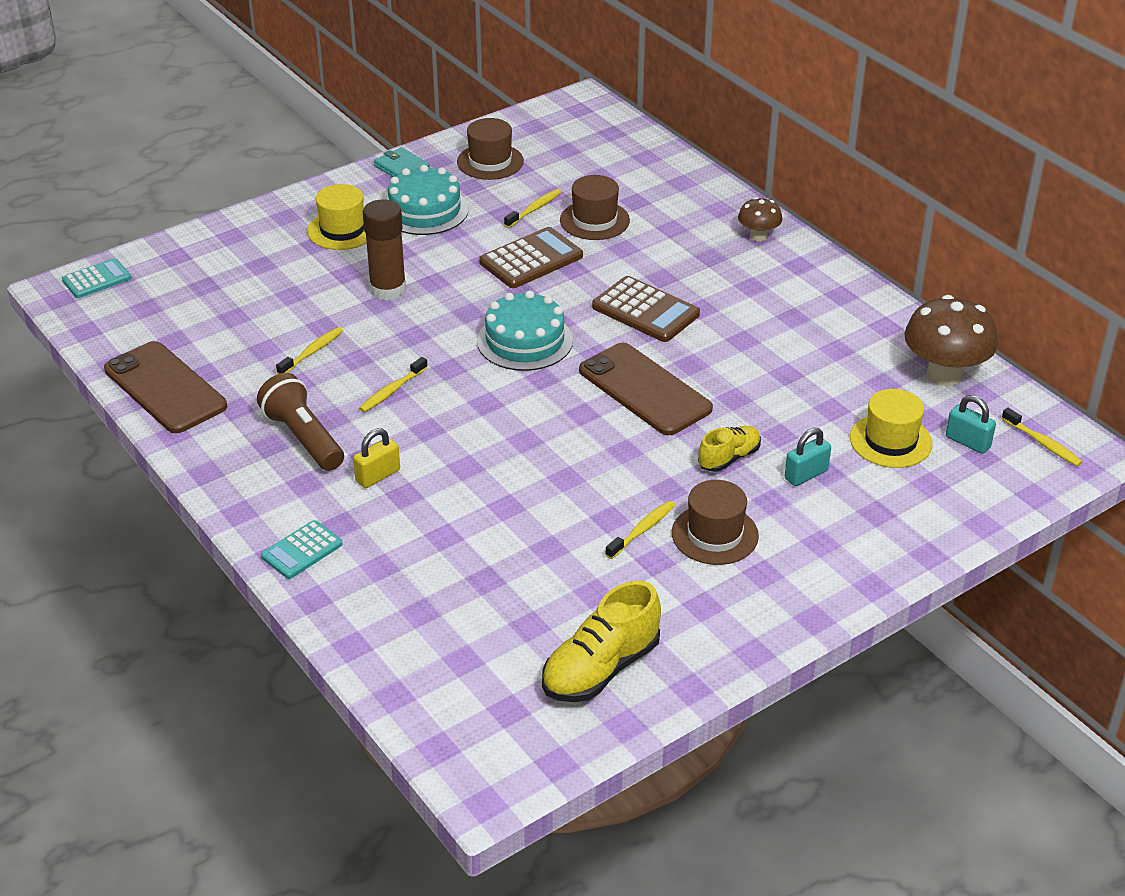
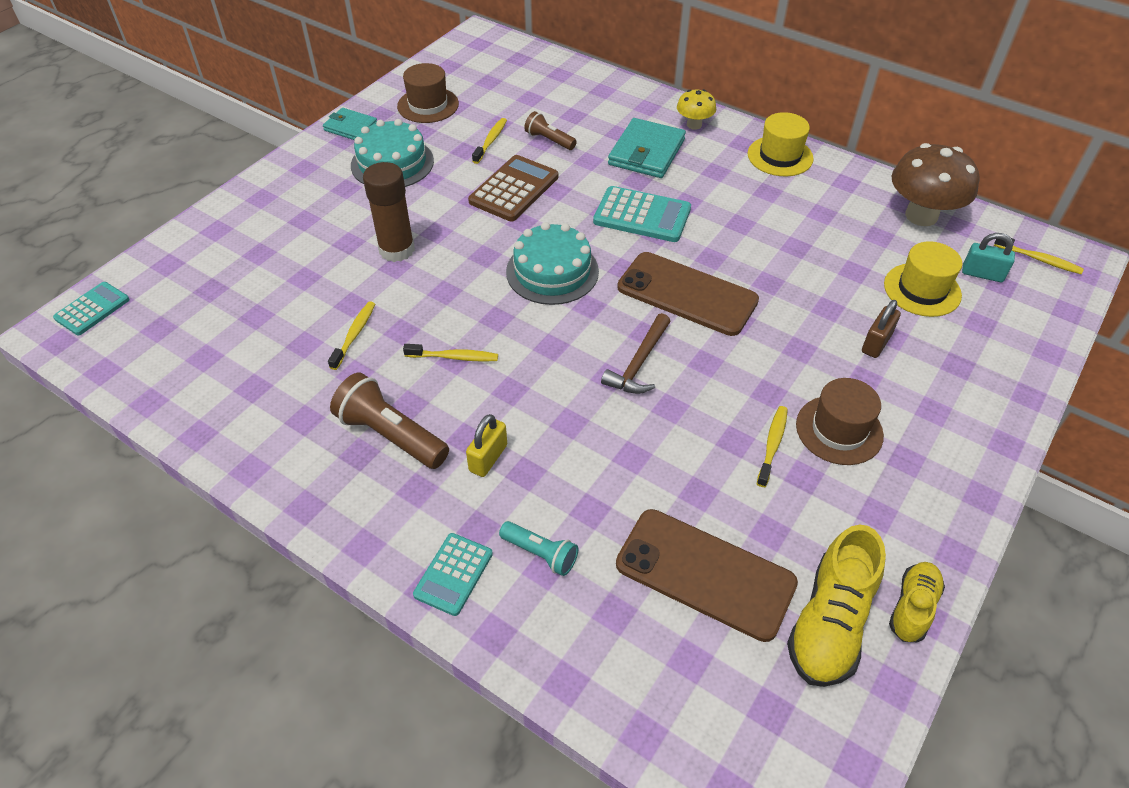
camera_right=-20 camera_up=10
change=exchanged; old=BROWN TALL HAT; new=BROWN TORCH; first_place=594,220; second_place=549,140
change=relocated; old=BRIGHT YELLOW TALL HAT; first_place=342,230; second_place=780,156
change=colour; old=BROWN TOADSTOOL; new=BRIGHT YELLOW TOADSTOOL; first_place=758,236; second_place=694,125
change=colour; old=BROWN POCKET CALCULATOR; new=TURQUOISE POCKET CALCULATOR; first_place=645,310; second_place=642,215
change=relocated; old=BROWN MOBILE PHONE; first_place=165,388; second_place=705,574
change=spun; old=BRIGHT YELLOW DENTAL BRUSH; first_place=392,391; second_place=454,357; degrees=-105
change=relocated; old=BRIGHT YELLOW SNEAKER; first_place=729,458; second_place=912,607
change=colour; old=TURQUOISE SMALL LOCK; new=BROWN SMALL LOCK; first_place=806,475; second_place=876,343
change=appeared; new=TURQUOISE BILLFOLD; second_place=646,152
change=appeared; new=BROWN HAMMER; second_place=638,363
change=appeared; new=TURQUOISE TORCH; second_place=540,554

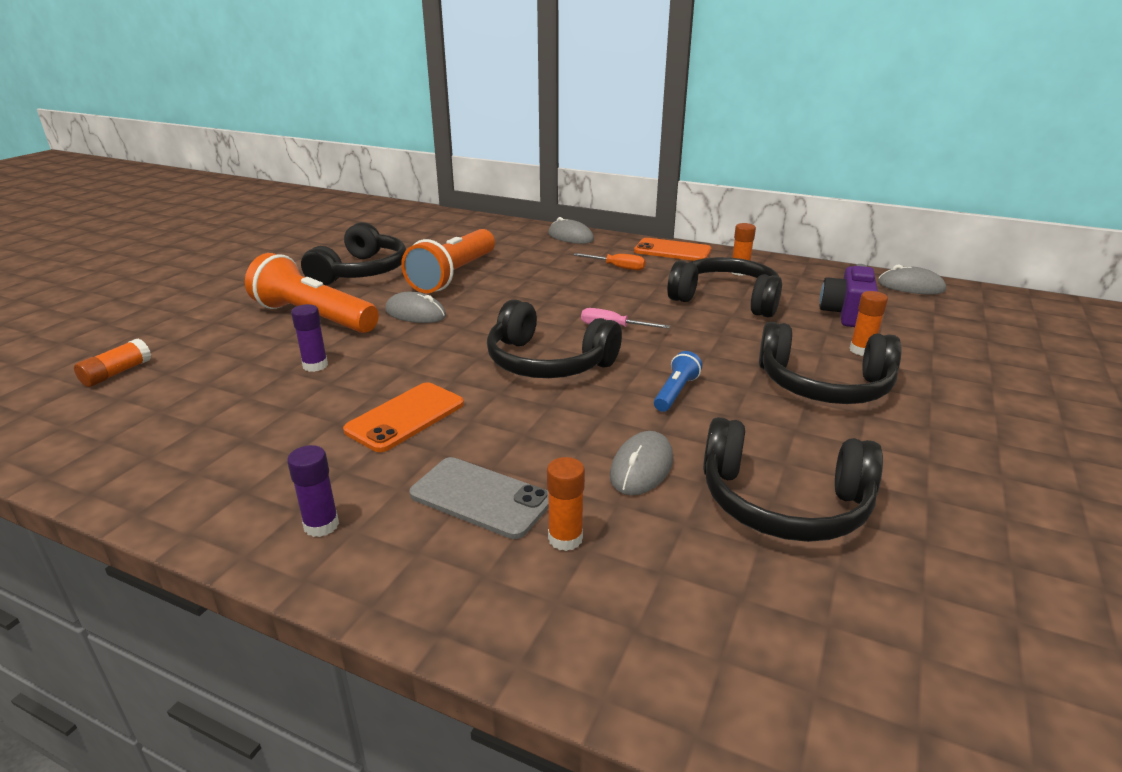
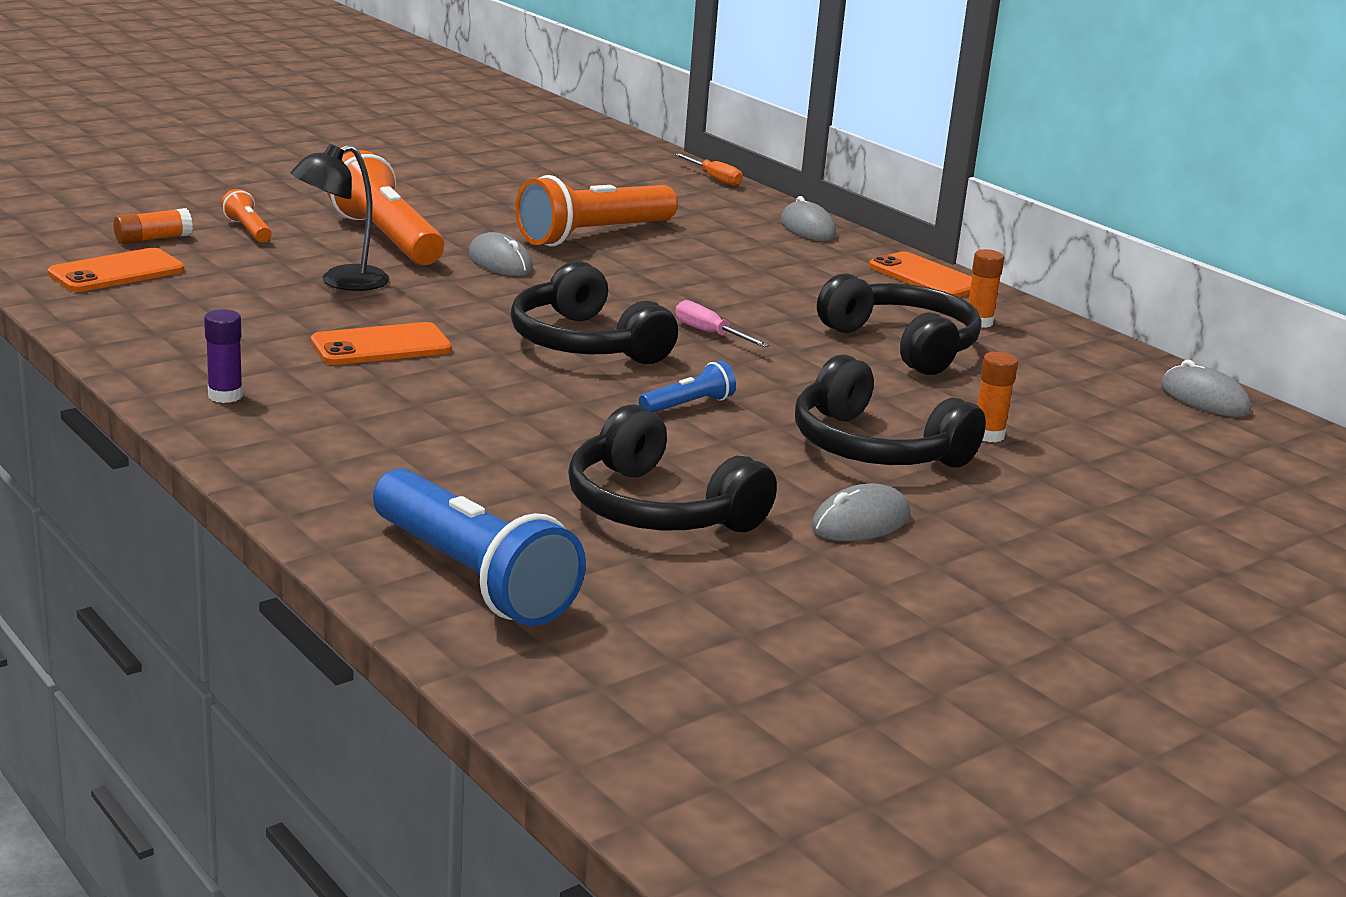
camera_right=25 camera_up=-5
change=missing; old=JET-BLACK HEADSET; first_place=361,271
change=relocated; old=ORANGE HAND SCREWDRIVER; first_place=617,267; second_place=714,178
change=missing; old=PURPLE COMPACT CAMERA; first_place=846,314
change=exchanged; old=PURPLE STICK OF GLUE; new=JET-BLACK LAMP; first_place=315,365; second_place=341,282
change=relocated; old=GREY PC MOUSE; first_place=641,467; second_place=860,522
change=missing; old=GREY MOBILE PHONE; first_place=480,498
change=missing; old=ORANGE STICK OF GLUE; first_place=565,538
change=appeared; new=ORANGE TORCH; second_place=248,230
change=appeared; new=ORANGE MOBILE PHONE; second_place=116,272
change=appeared; new=ROYAL BLUE TORCH; second_place=472,577

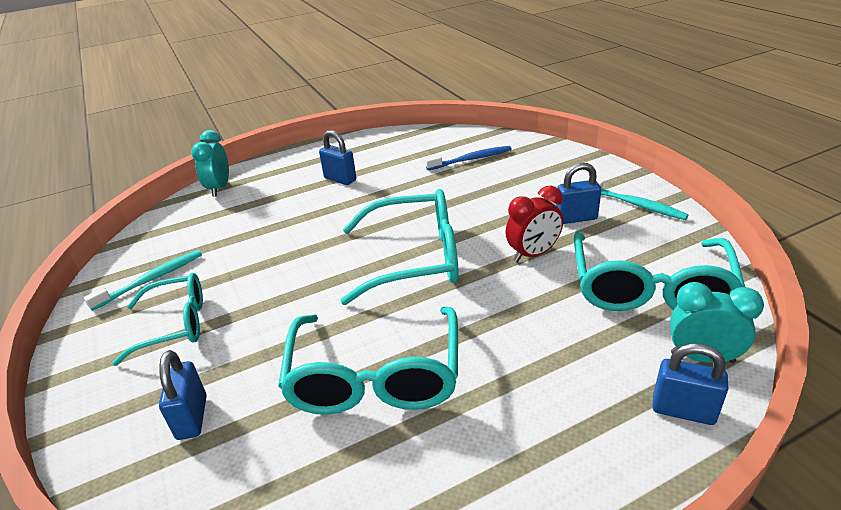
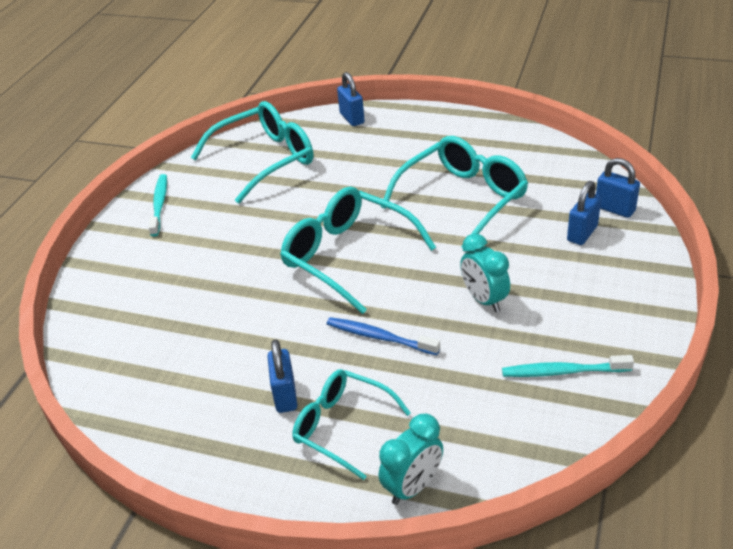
camera_right=-135 camera_up=5
change=relocated; old=ROYAL BLUE DENTAL BRUSH; first_place=471,159; second_place=379,337
change=relocated; old=ROYAL BLUE SMALL LOCK; first_place=576,218; second_place=614,209
change=missing; old=SCARLET ALARM CLOCK; first_place=533,254
change=relocated; old=TURQUOISE GLASSES; first_place=175,325; second_place=342,426
change=relocated; old=TURQUOISE ALARM CLOCK; first_place=702,357; second_place=484,300

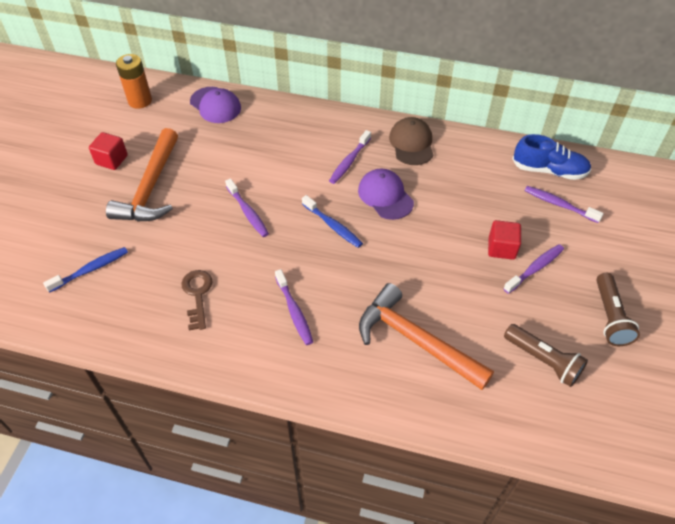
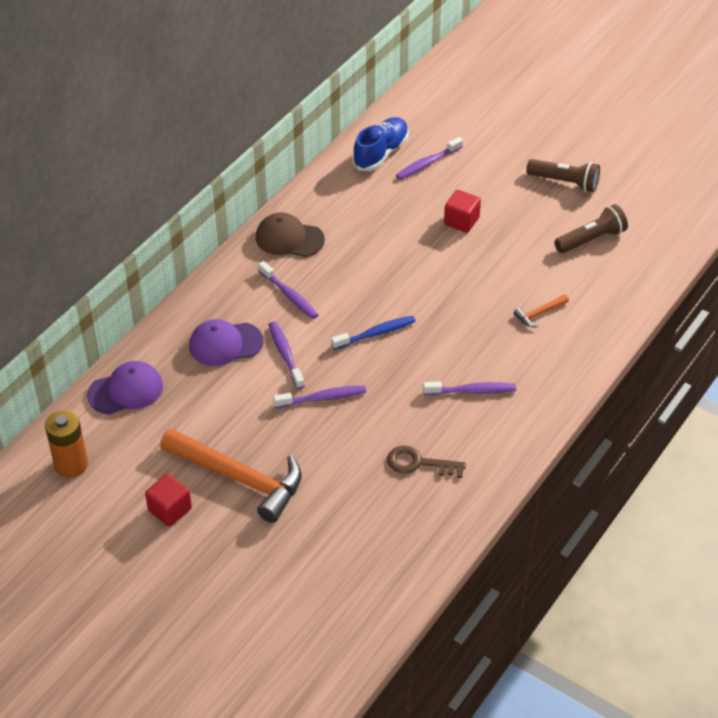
camera_right=-70 camera_up=-5
change=relocated; old=PURPLE PEAKED CAP; first_place=385,196; second_place=225,344
change=relocated; old=PURPLE DENTAL BRUSH; first_place=535,268; second_place=285,354
change=missing; old=ROYAL BLUE DENTAL BRUSH; first_place=91,269
change=size; old=ORANGE HAMMER; first_place=415,340; second_place=539,314; factor=0.42

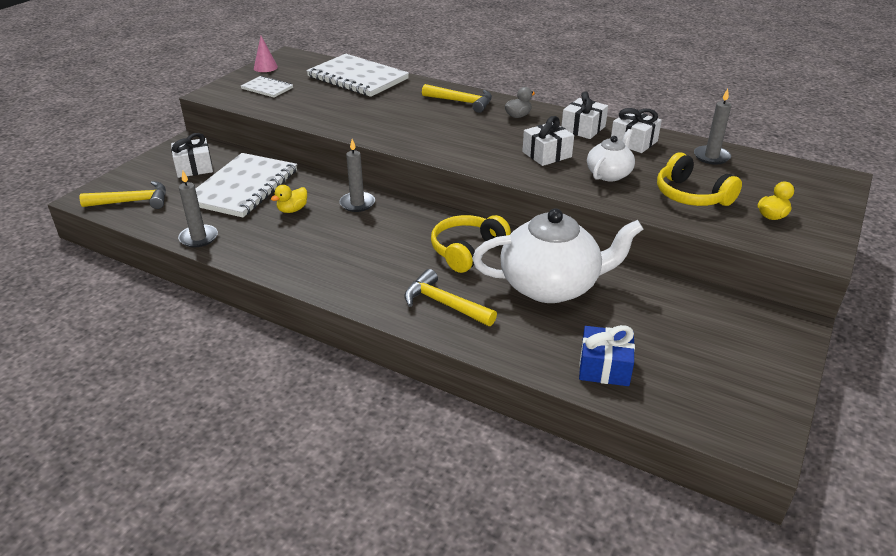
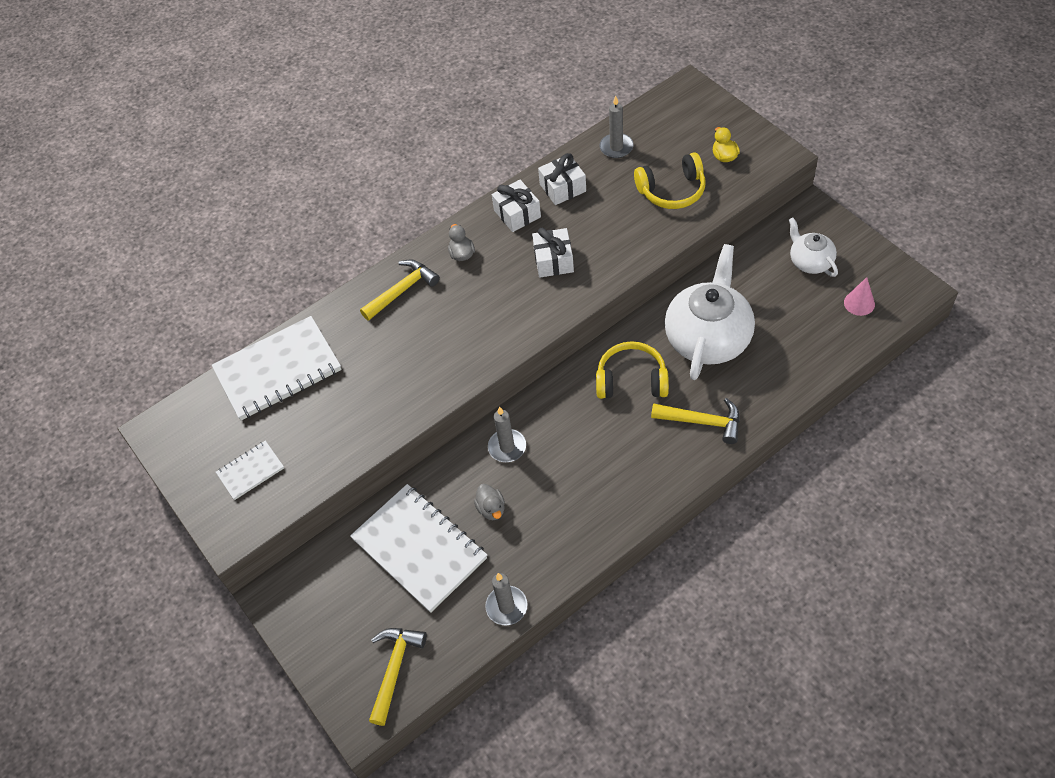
camera_right=-60 camera_up=20
change=relocated; old=PINK CONE; first_place=265,67; second_place=859,303
change=relocated; old=PURE WHITE TEA POT; first_place=609,174; second_place=810,261
change=missing; old=PURE WHITE GIFT; first_place=194,167
change=colour; old=BRIGHT YELLOW RUBBER DUCK; new=GREY RUBBER DUCK; first_place=292,210; second_place=491,509
change=spun; old=BRIGHT YELLOW HEADSET; first_place=467,251; second_place=631,380; degrees=120
change=spun; old=BRIGHT YELLOW HAMMER; first_place=444,304; second_place=703,422; degrees=-135
change=missing; old=ROYAL BLUE GIFT; first_place=604,367

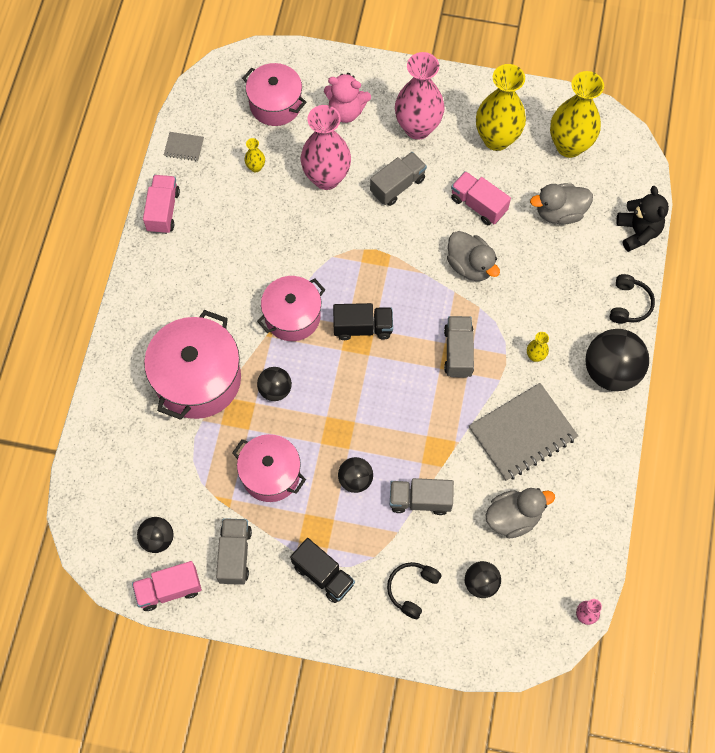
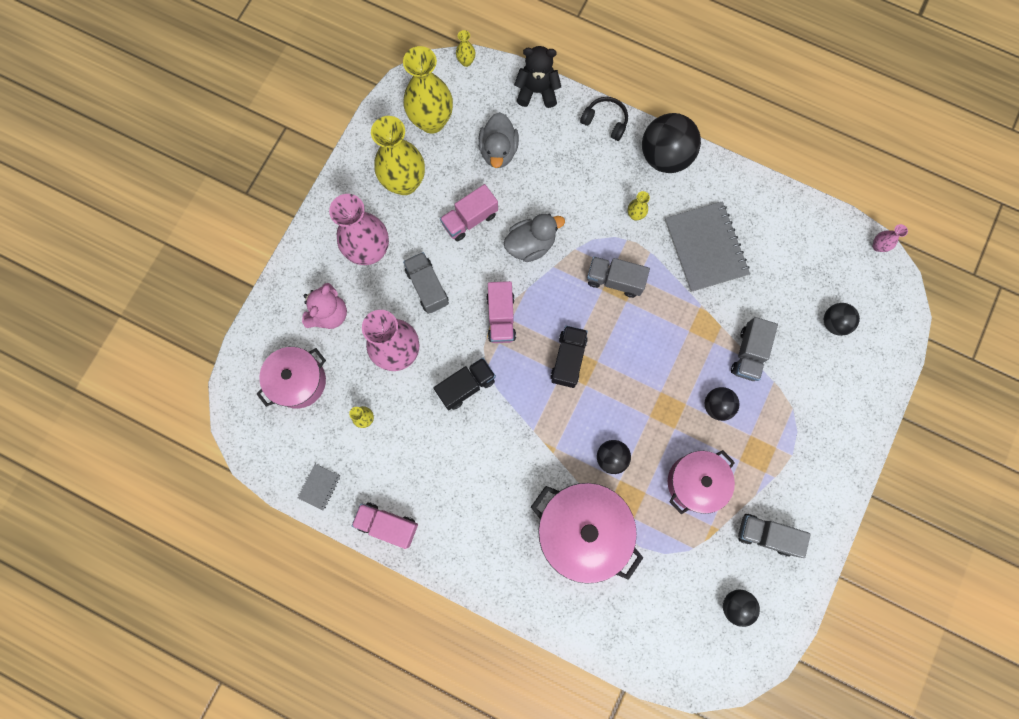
camera_right=-75 camera_up=10
change=missing; old=PINK POT; first_place=292,316
change=missing; old=GREY RUBBER DUCK; first_place=513,517
change=relocated; old=JET-BLACK LORRY; first_place=323,575; second_place=466,386
change=relocated; old=PINK LORRY; first_place=169,589; second_place=501,317
change=missing; old=JET-BLACK HEADSET; first_place=412,589
change=appeared; new=BRIGHT YELLOW TALL VASE; second_place=466,61

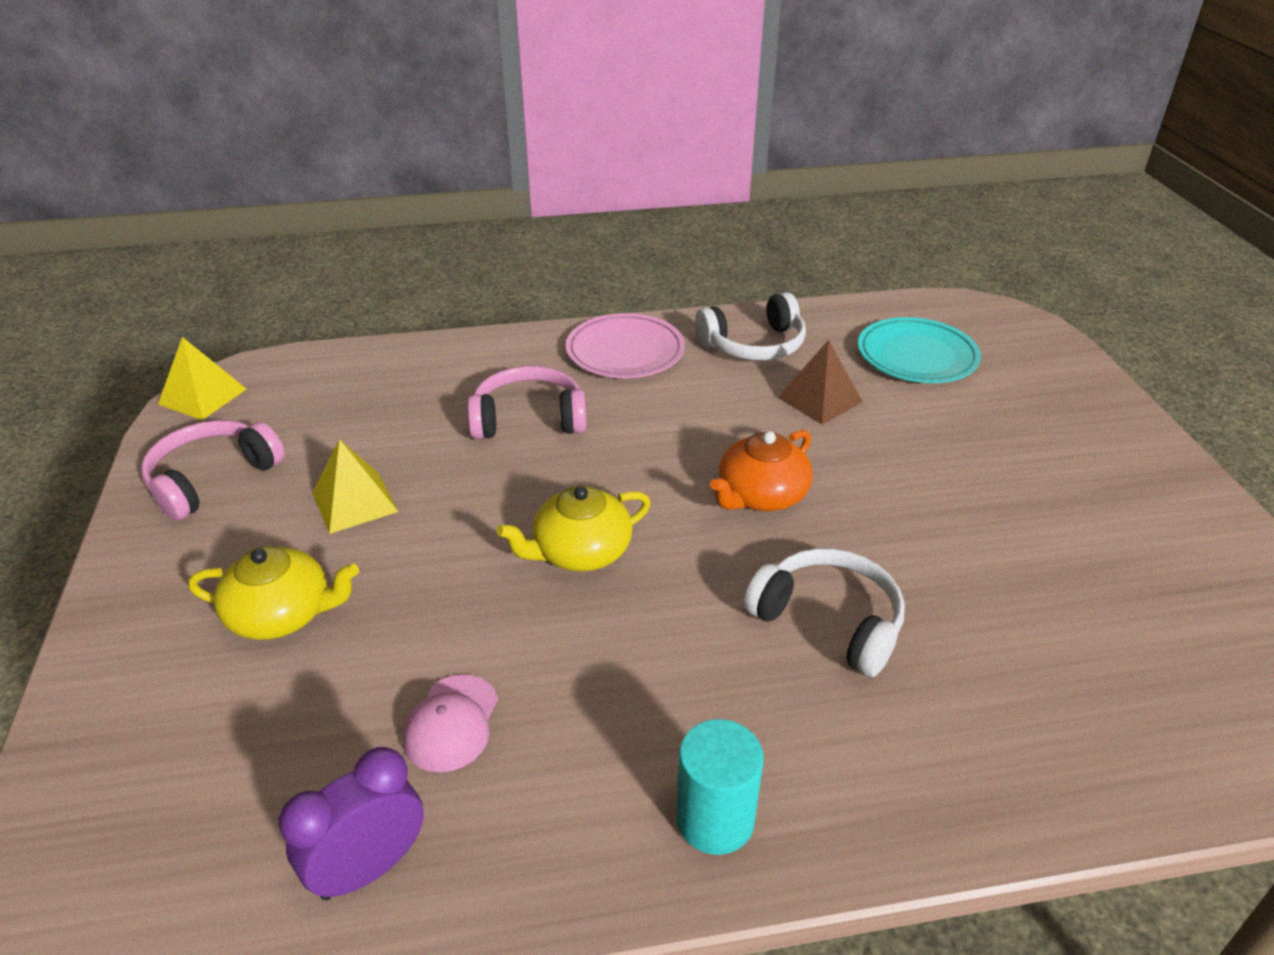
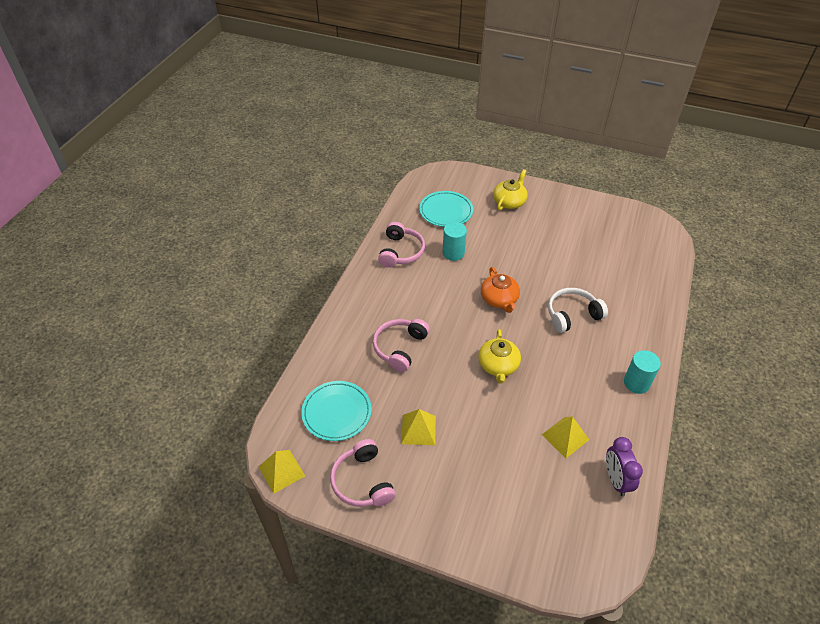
camera_right=-60 camera_up=10
change=colour; old=PURE WHITE HEADSET; new=PINK HEADSET; first_place=754,345; second_place=401,252
change=missing; old=PINK DINNER PLATE; first_place=625,351
change=exchanged; old=BROWN PYRAMID; new=TURQUOISE CYLINDER SHAPE; first_place=820,399; second_place=453,253
change=relocated; old=BRIGHT YELLOW TEA POT; first_place=282,614; second_place=509,202
change=exchanged; old=PINK PEAKED CAP; new=BRIGHT YELLOW PYRAMID; first_place=451,723; second_place=565,437
change=appeared; new=TURQUOISE DINNER PLATE; second_place=336,412

